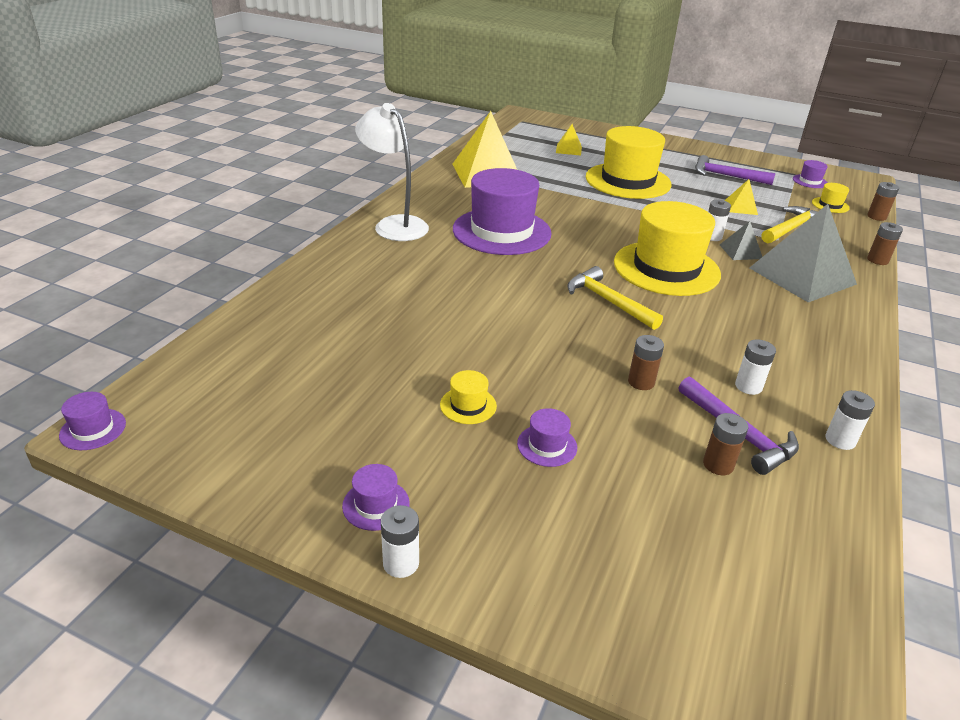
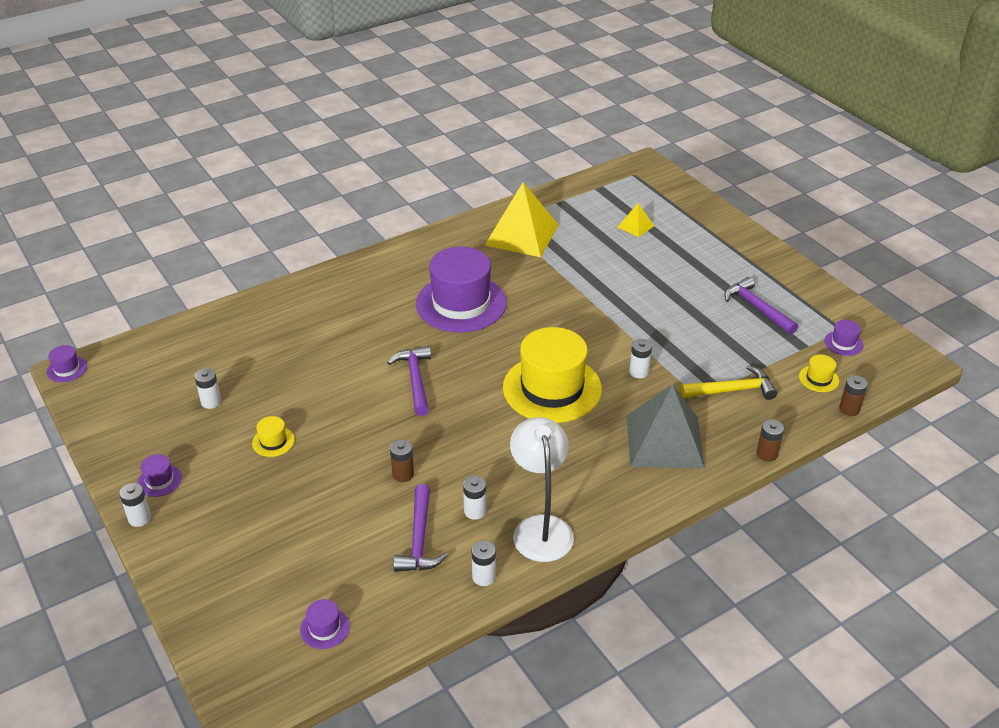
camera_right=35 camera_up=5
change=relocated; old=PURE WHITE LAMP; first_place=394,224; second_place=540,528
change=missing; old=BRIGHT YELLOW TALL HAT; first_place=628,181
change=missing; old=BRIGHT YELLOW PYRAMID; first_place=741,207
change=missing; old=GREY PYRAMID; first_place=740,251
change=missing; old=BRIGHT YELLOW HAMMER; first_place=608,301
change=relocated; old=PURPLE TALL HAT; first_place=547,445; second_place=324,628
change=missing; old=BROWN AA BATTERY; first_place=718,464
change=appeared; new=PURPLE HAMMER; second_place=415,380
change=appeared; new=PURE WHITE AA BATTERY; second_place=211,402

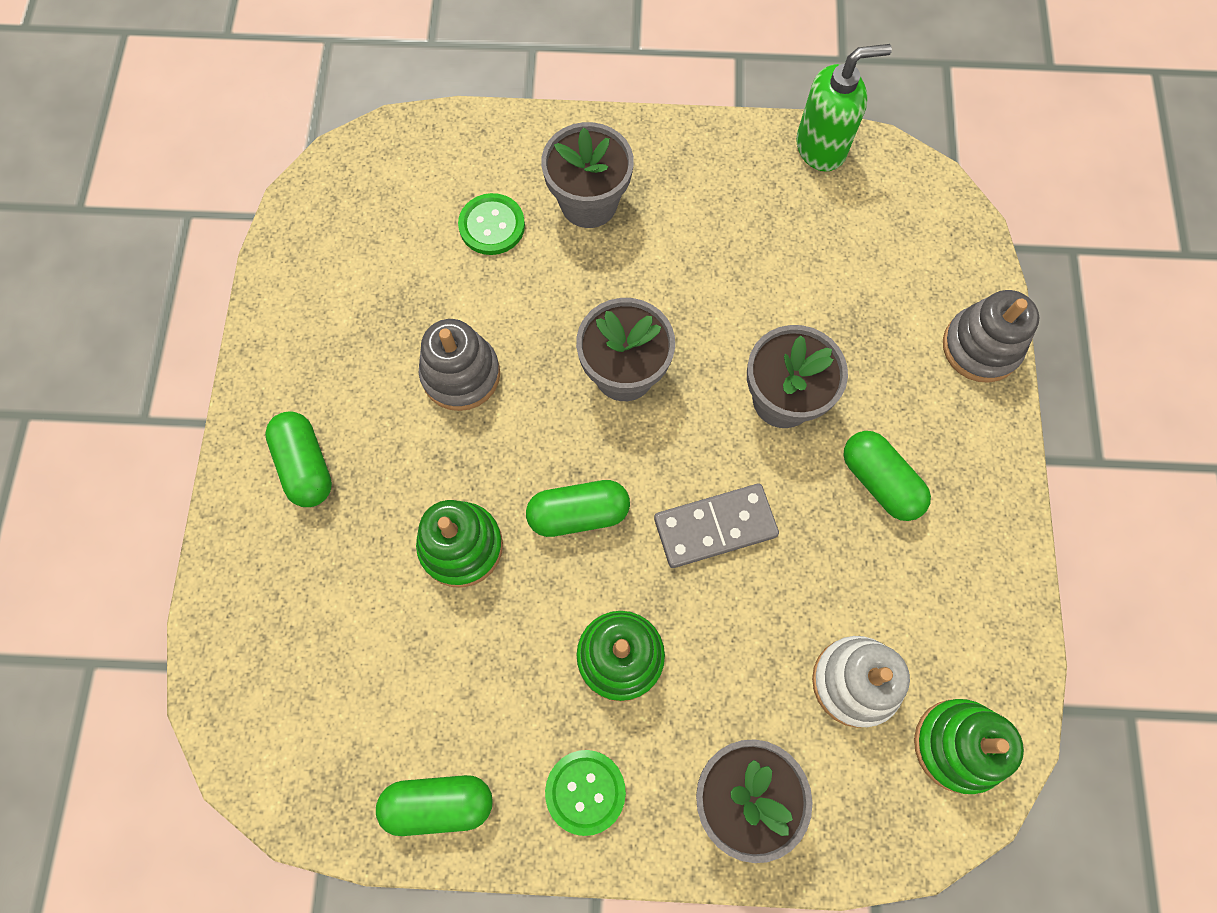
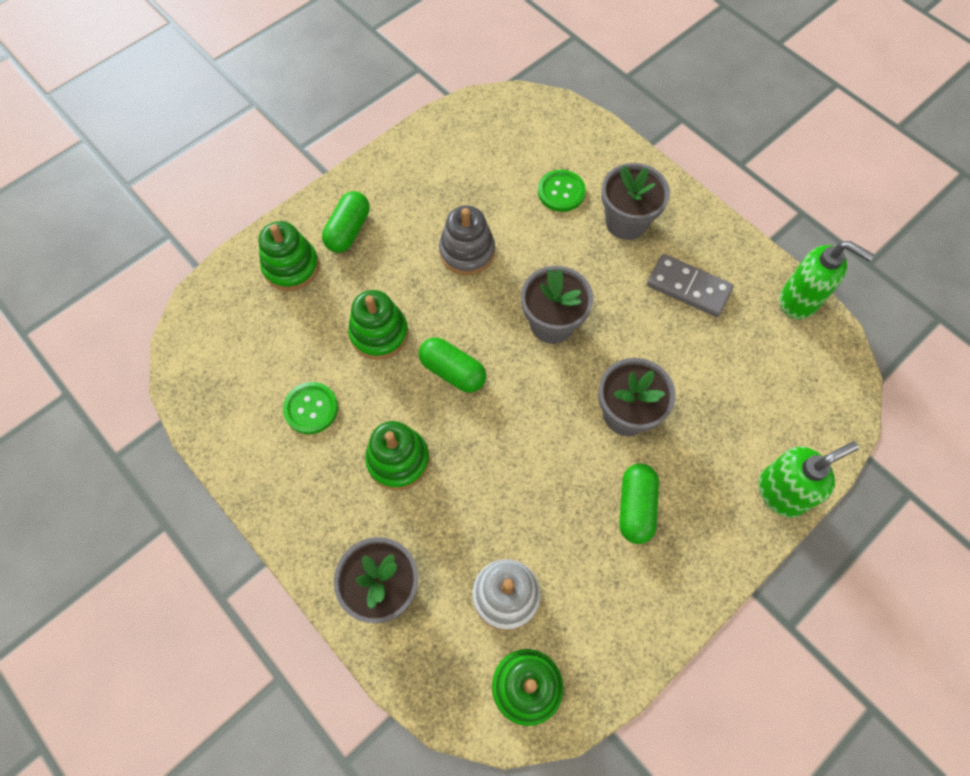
camera_right=45 camera_up=-5
change=exchanged; old=GREY STACKING TOY; new=GREEN SOAP DISPENSER; first_place=980,347; second_place=781,492
change=relocated; old=GREY DOMINO; first_place=715,526; second_place=688,287
change=relocated; old=GREEN BUTTON; first_place=585,791; second_place=311,408
change=missing; old=GREEN PILL SHAPE; first_place=439,804
change=appeared; new=GREEN STACKING TOY; second_place=291,267

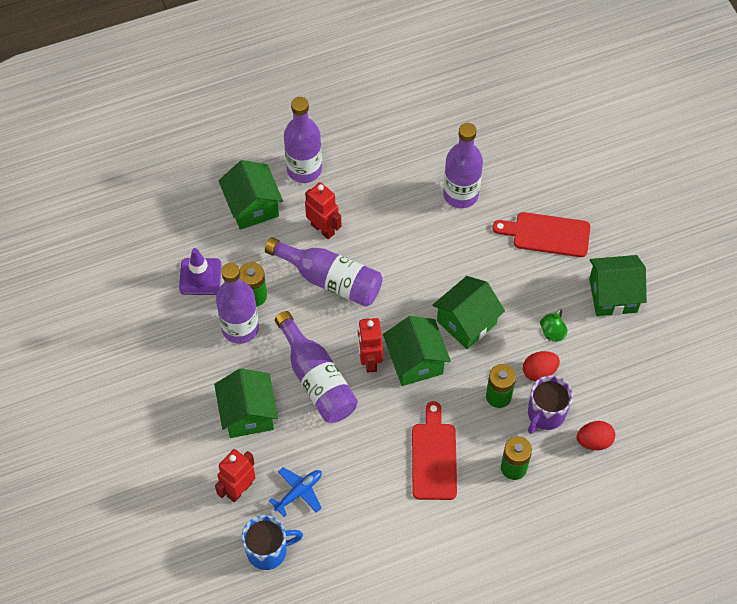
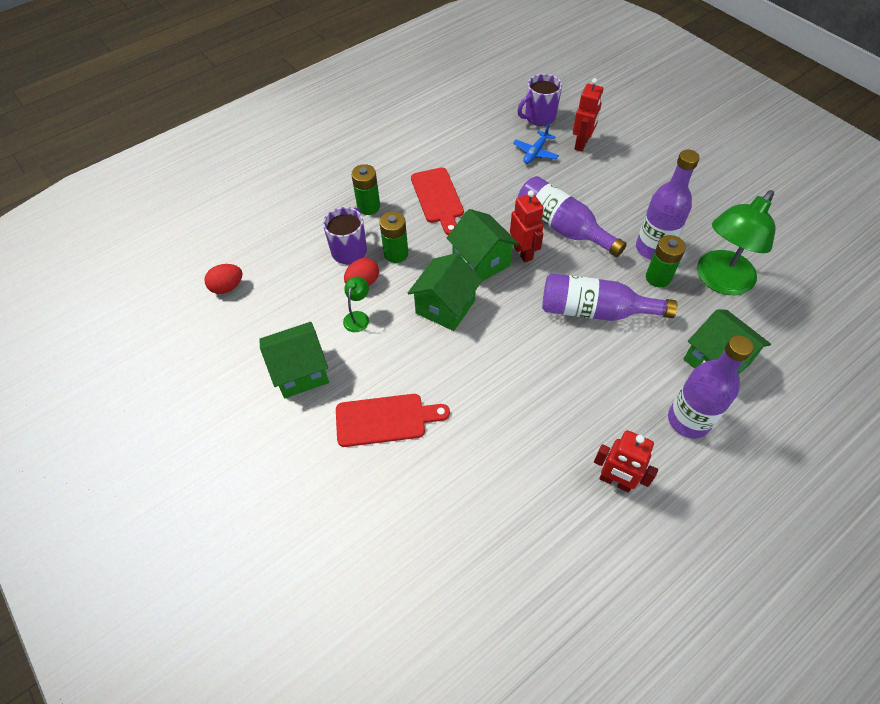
camera_right=165 camera_up=-5
change=missing; old=PURPLE BOTTLE; first_place=460,194
change=relocated; old=SCARLET ROBOT; first_place=323,229; second_place=615,481
change=exchanged; old=PURPLE SAFETY CONE; new=GREEN LAMP; first_place=200,277; second_place=719,281
change=missing; old=GREEN COTTAGE; first_place=248,414
change=relocated; old=SCARLET EGG SHAPE; first_place=594,441; second_place=227,287
change=colour; old=ROYAL BLUE TEA MUG; new=PURPLE TEA MUG; first_place=268,551; second_place=539,117

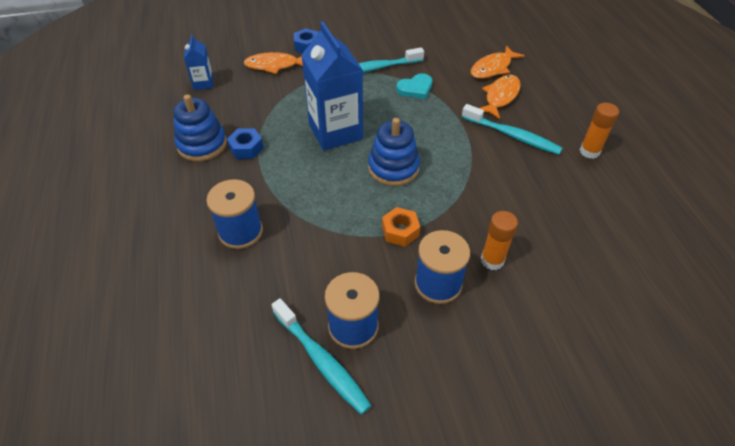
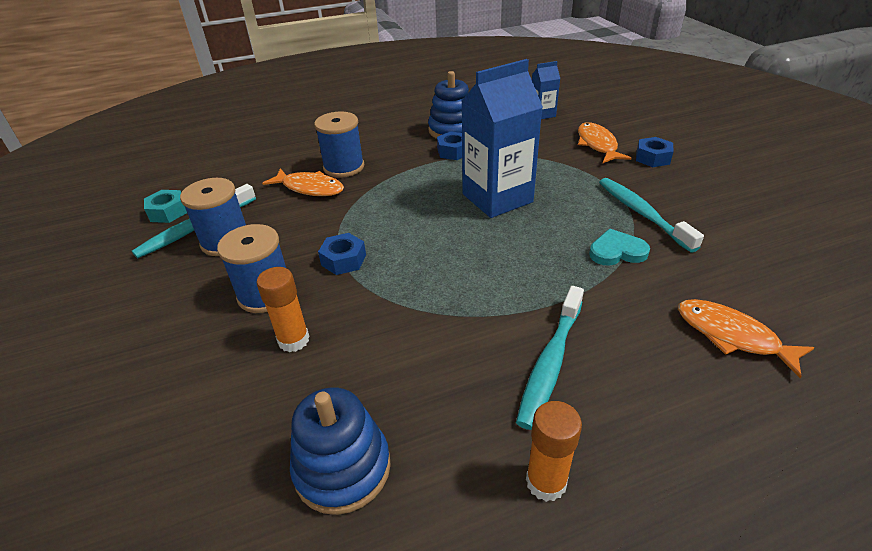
camera_right=85 camera_up=-10
change=spun; old=TURQUOISE HEART SHAPE; first_place=415,88; second_place=617,251; degrees=120
change=relocated; old=ORANGE FISH; first_place=500,97; second_place=310,188
change=relocated; old=ROYAL BLUE STACKING TOY; first_place=393,168; second_place=342,468
change=colour; old=ORANGE HEXAGON NUT; new=ROYAL BLUE HEXAGON NUT; first_place=400,231; second_place=343,260
change=appeared; new=TURQUOISE HEXAGON NUT; second_place=168,212

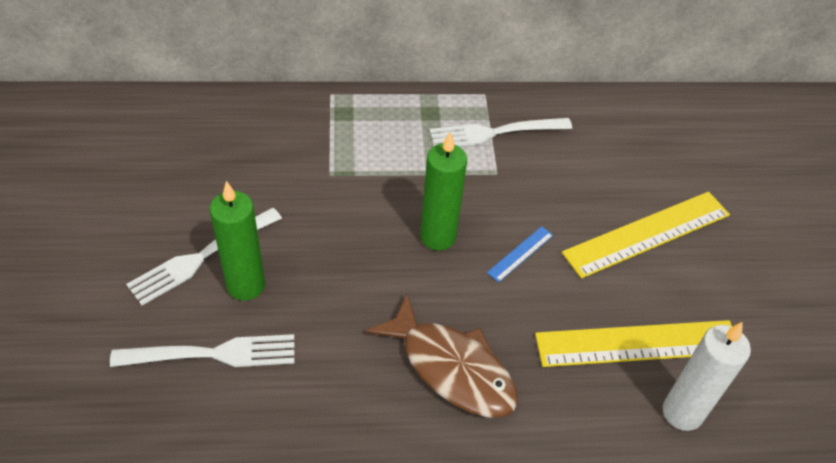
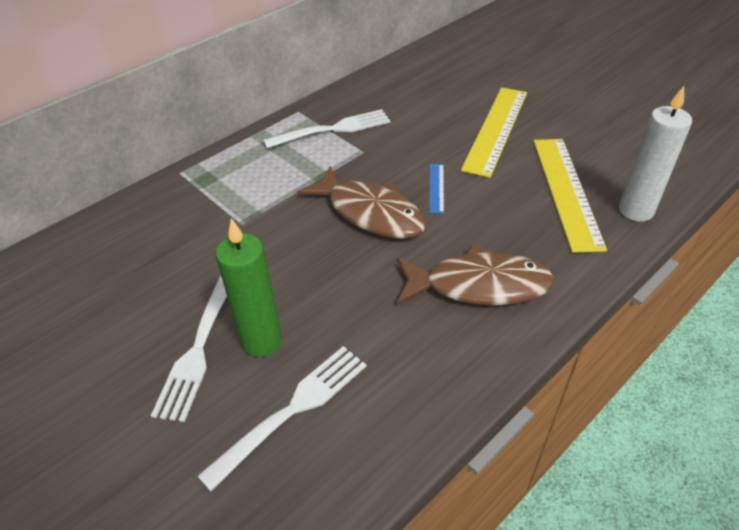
camera_right=-35 camera_up=-5
change=spun; old=PURE WHITE DINNER FORK; first_place=494,133; second_place=333,129; degrees=-150
change=exchanged; old=GREEN CANDLE; new=BROWN FISH; first_place=438,237; second_place=370,213
change=spun; old=BRIGHT YELLOW MEASURING STICK; first_place=638,343; second_place=566,191; degrees=-45

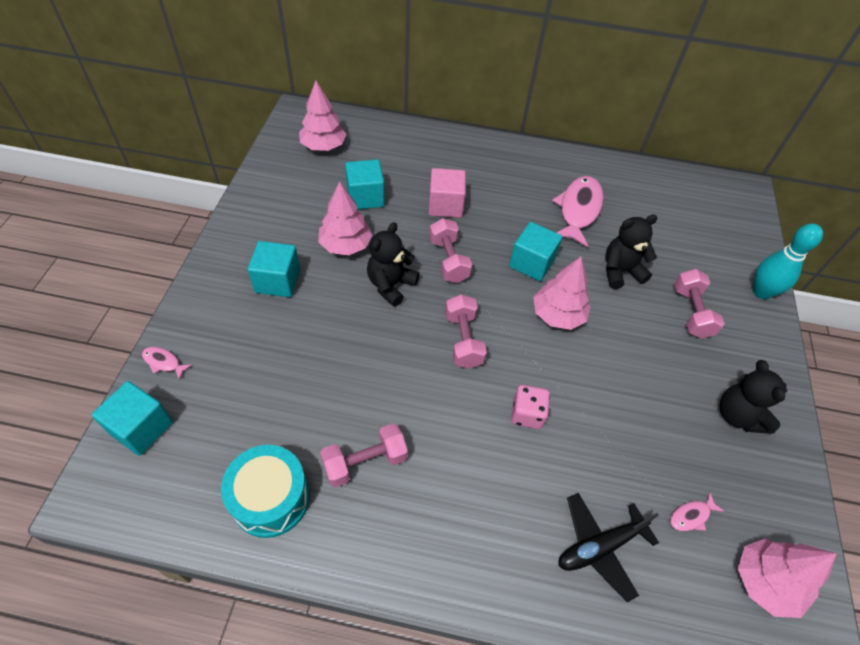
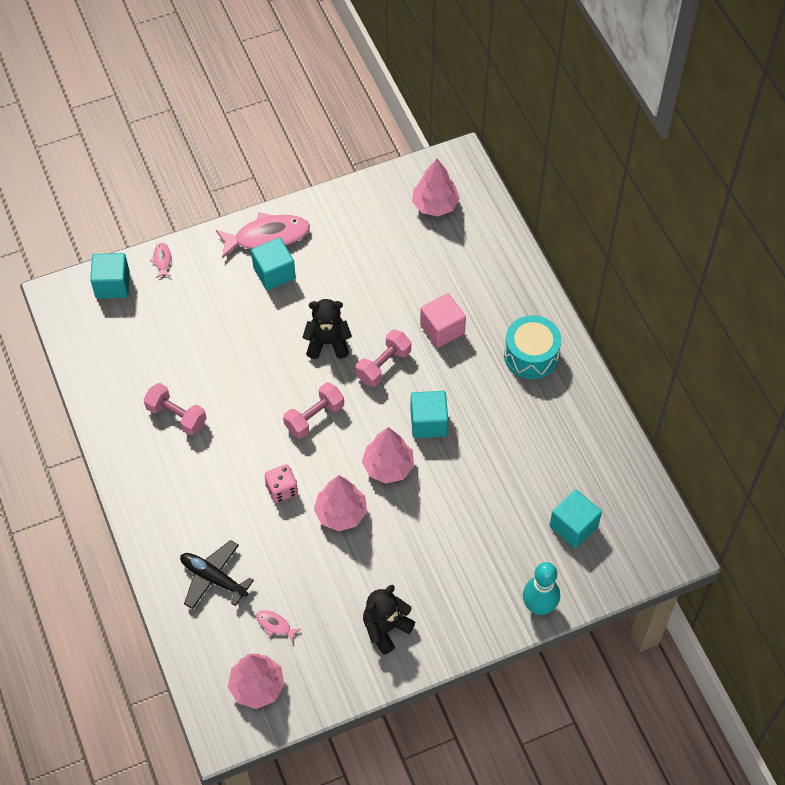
camera_right=60 camera_up=5
change=relocated; old=TURQUOISE SOLID CUBE; first_place=365,197; second_place=573,526
change=relocated; old=PINK FISH; first_place=578,210; second_place=267,237
change=relocated; old=PINK FIR TREE; first_place=345,245; second_place=341,513
change=missing; old=JET-BLACK TEDDY; first_place=620,271
change=missing; old=PINK HAND WEIGHT; first_place=691,312
change=relocated; old=TURQUOISE TOY DRUM; first_place=271,498; second_place=531,355

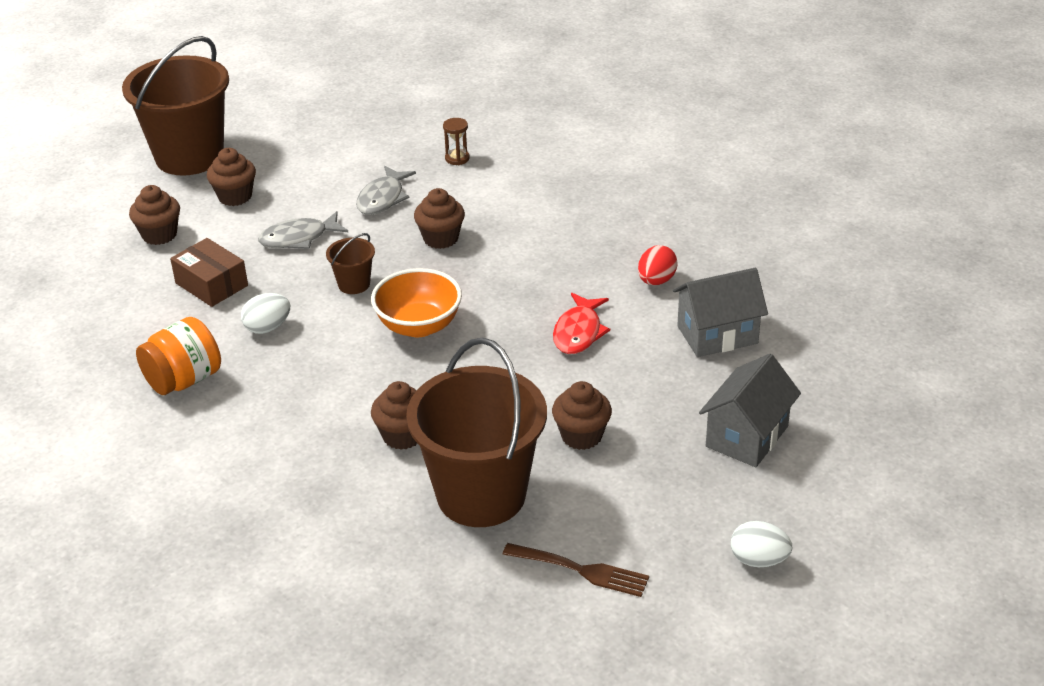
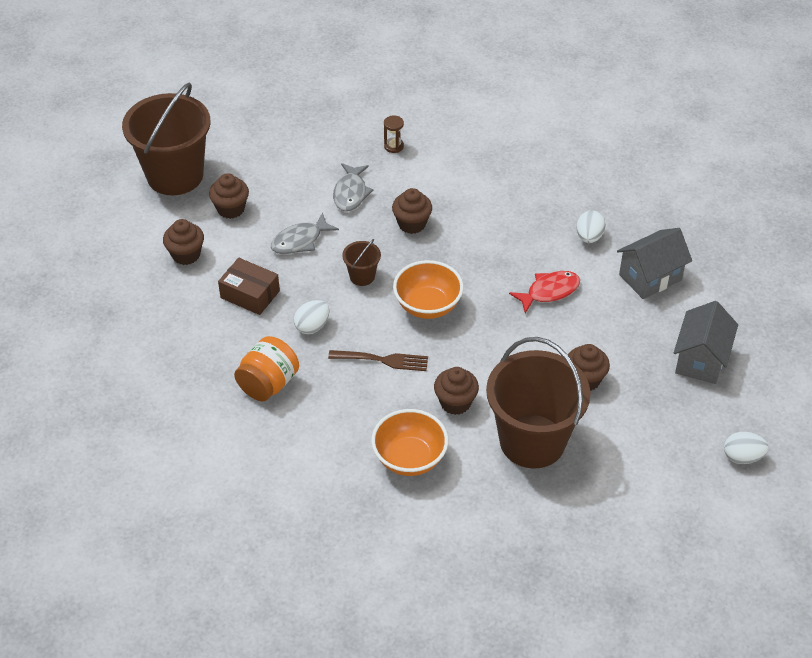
camera_right=-15 camera_up=10
change=colour; old=SCARLET EGG SHAPE; new=PURE WHITE EGG SHAPE; first_place=656,281; second_place=589,237
change=spun; old=SCARLET FISH; first_place=579,332; second_place=549,291; degrees=-120
change=relocated; old=BROWN DINNER FORK; first_place=581,570; second_place=383,360
change=appeared; new=ORANGE SERVING BOWL; second_place=409,458

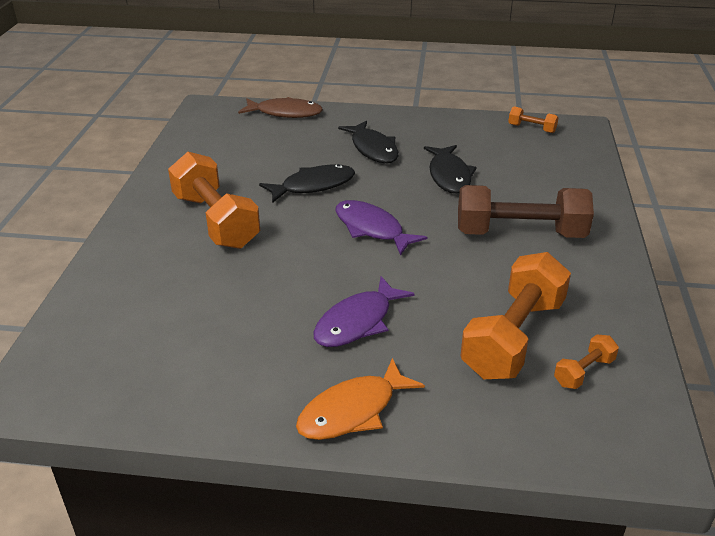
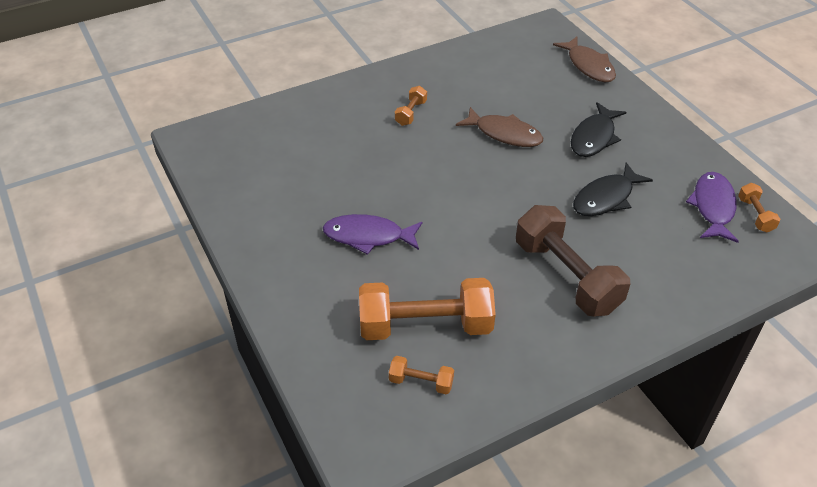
camera_right=55 camera_up=10
change=size; old=ORANGE HAND WEIGHT; first_place=216,221; second_place=411,113; factor=0.45
change=colour; old=JET-BLACK FISH; new=BROWN FISH; first_place=313,186; second_place=504,134
change=relocated; old=PURPLE FISH; first_place=372,229; second_place=713,207
change=missing; old=ORANGE FISH; first_place=353,410

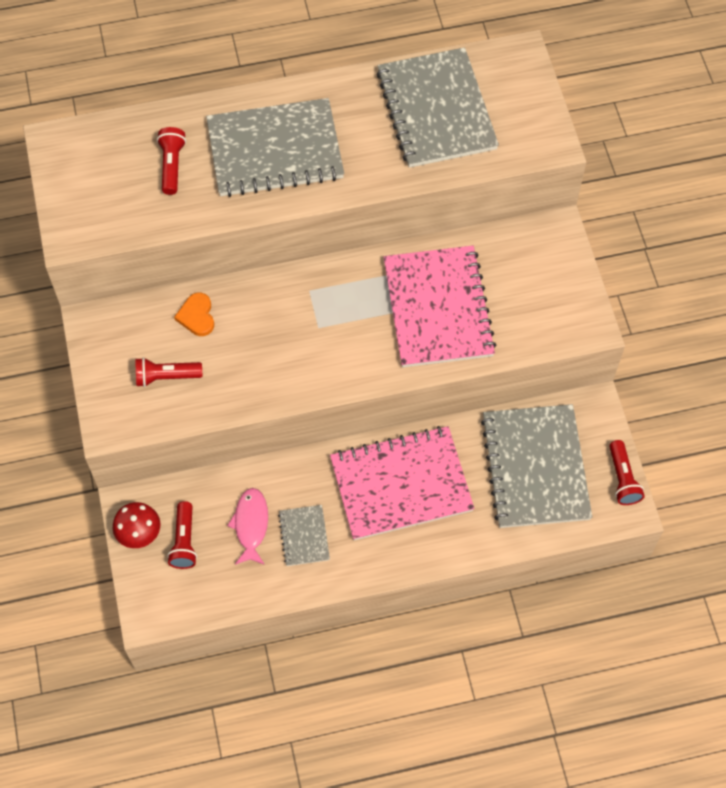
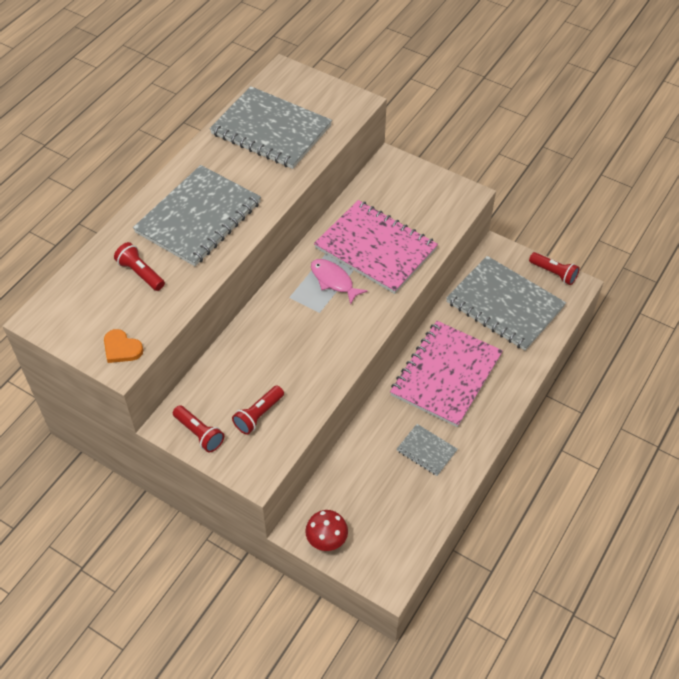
camera_right=-45 camera_up=-10
change=relocated; old=ORANGE HEART SHAPE; first_place=197,316; second_place=122,348
change=relocated; old=PINK FISH; first_place=251,525; second_place=334,281
change=relocated; old=SCARLET TORCH; first_place=184,541; second_place=199,433

